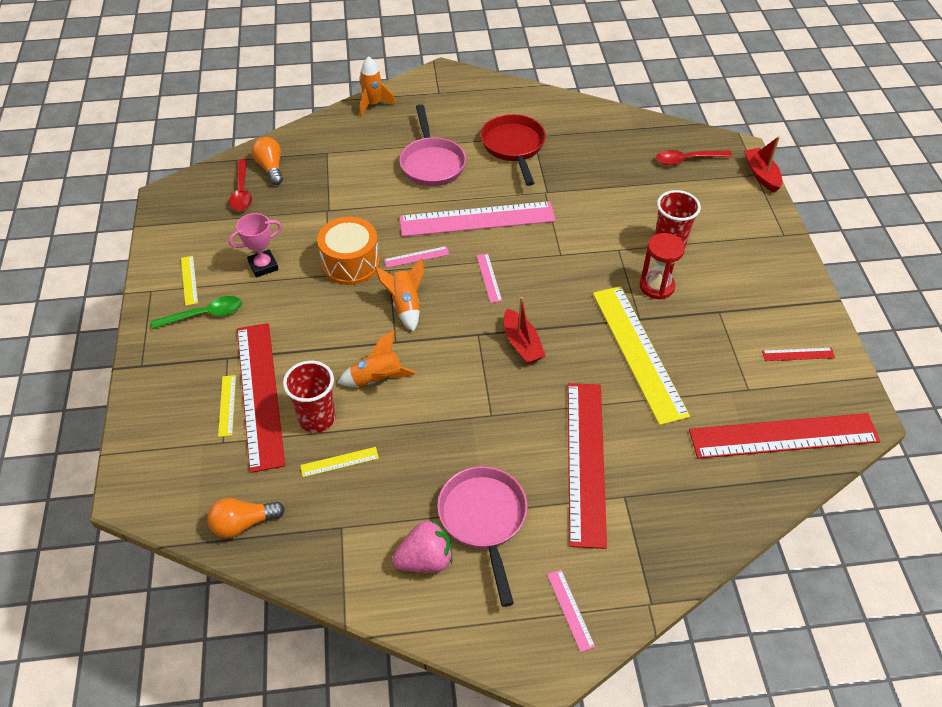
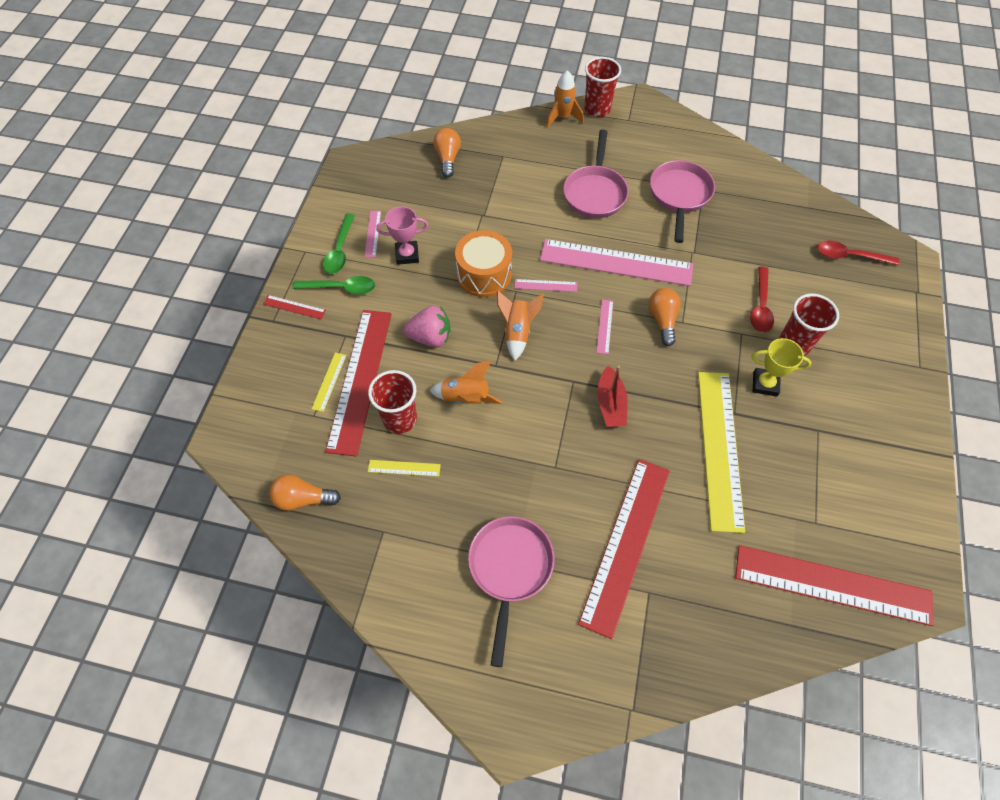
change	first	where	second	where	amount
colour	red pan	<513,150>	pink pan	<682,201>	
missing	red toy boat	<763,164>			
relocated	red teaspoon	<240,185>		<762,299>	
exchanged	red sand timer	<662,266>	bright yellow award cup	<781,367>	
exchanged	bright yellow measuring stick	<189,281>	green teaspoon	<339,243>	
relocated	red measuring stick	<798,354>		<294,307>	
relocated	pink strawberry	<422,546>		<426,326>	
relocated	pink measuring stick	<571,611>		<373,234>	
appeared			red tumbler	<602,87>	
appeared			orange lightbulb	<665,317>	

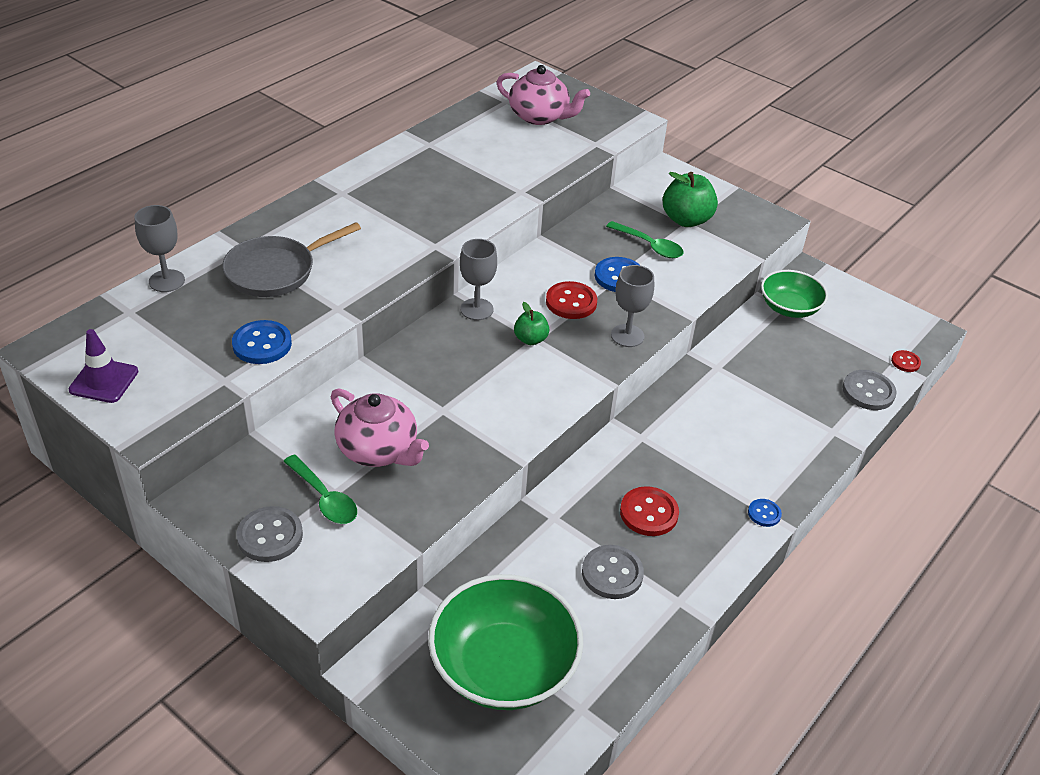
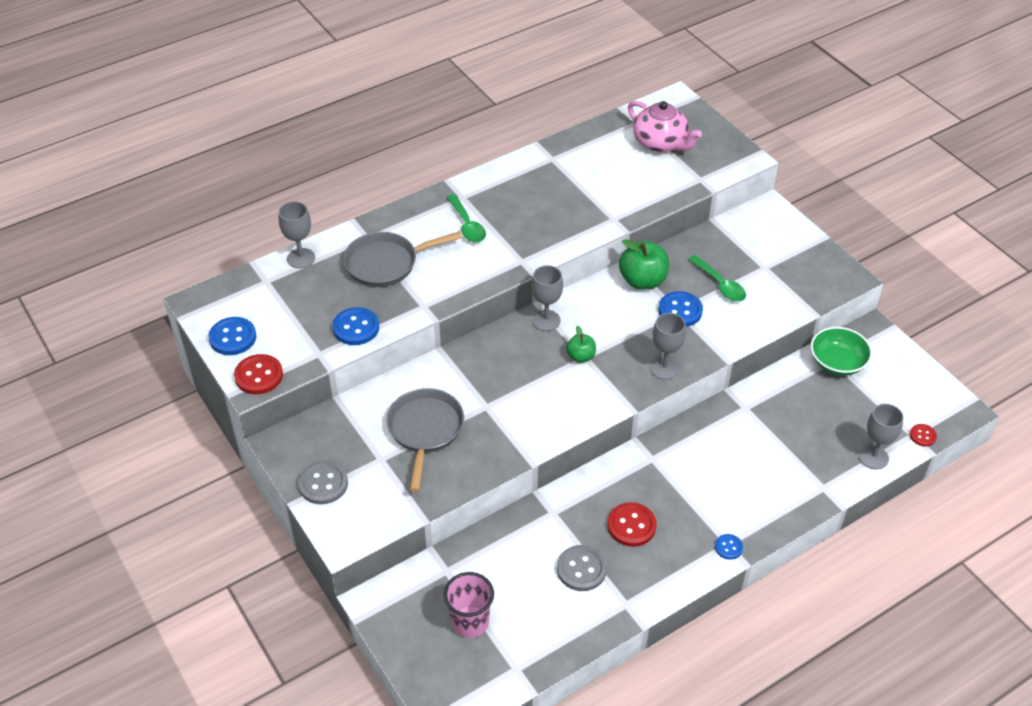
change	first	where	second	where	amount
relocated	green apple	<690,199>		<644,264>	
relocated	red shirt button	<571,300>		<258,374>	
exchanged	royal purple safety cone	<103,366>	cobalt shirt button	<232,336>	
exchanged	grey shirt button	<869,390>	grey goblet	<881,437>	
exchanged	pink tea pot	<380,428>	grey pan	<425,440>	
relocated	green teaspoon	<320,489>		<466,218>	
exchanged	green bowl	<505,642>	pink tumbler	<469,605>	

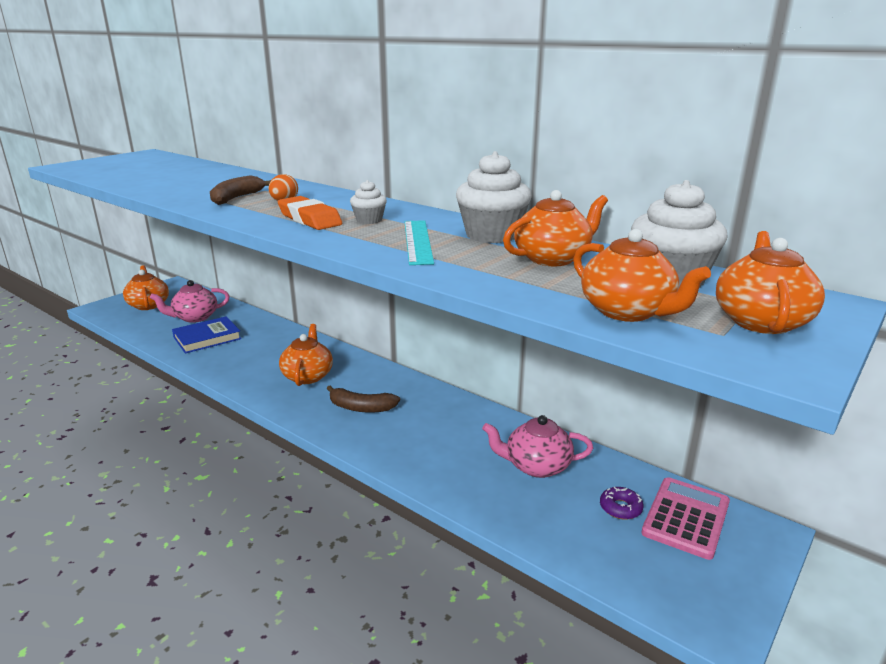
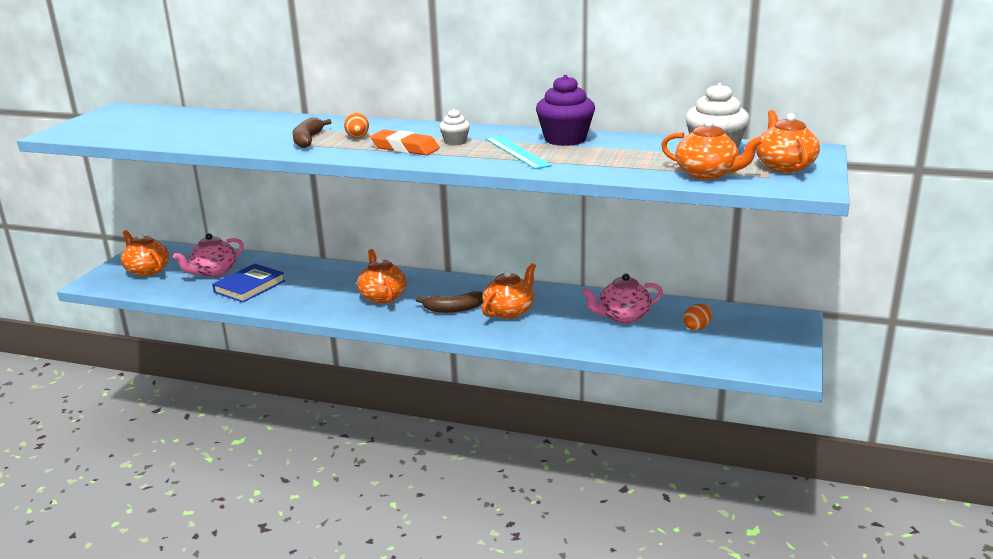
change	first	where	second	where	amount
colour	white muffin	<494,197>	royal purple muffin	<565,110>	
relocated	orange tea pot	<555,228>		<509,291>	
missing	pink pocket calculator	<685,518>			
exchanged	royal purple donut	<622,503>	orange egg	<697,317>	

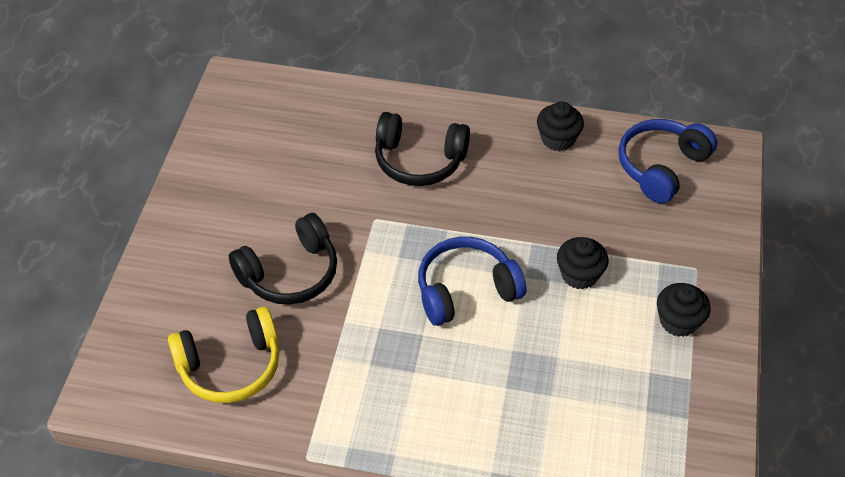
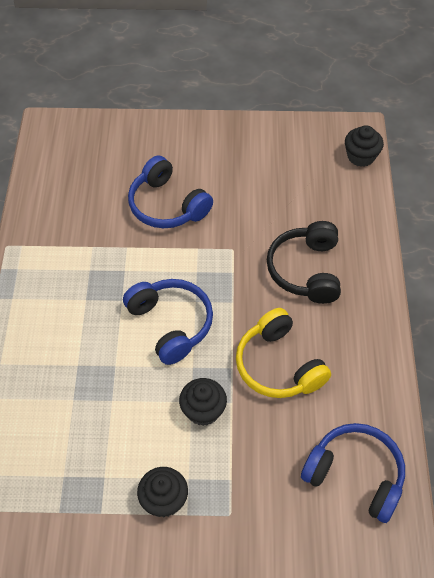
change	first	where	second	where	amount
relocated	jet-black muffin	<560,126>		<364,146>	
colour	jet-black over-ear headphones	<283,259>	cobalt over-ear headphones	<170,192>	
relocated	bright yellow over-ear headphones	<223,355>		<283,353>	

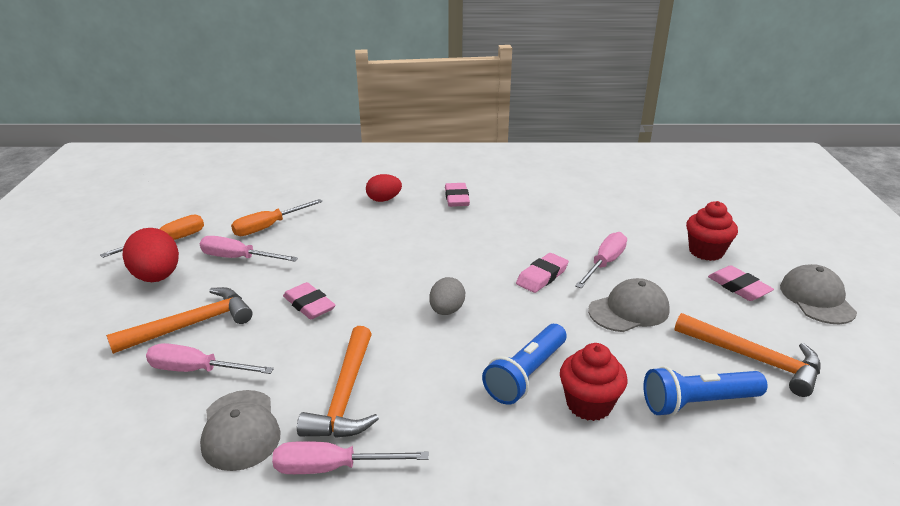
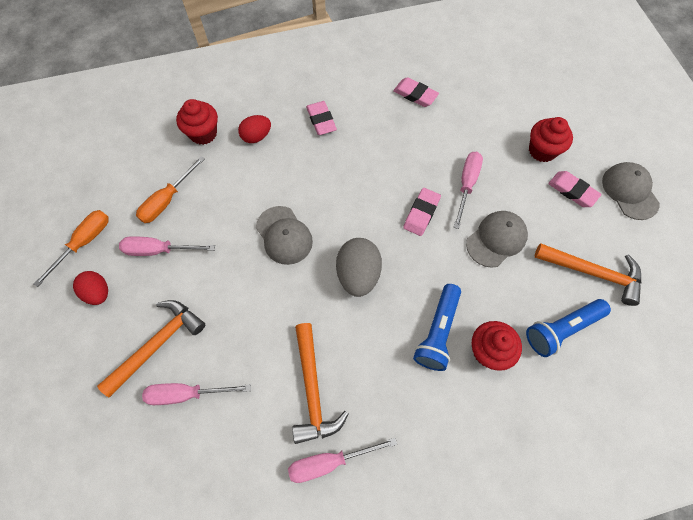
change	first	where	second	where	amount
size	red egg	<151,255>		<90,288>	x0.64
size	grey egg	<447,296>		<359,267>	x1.57
relocated	pink pencil eraser	<309,301>		<416,92>	
relocated	grey baseball cap	<240,430>		<284,235>	
appeared			red muffin	<197,122>	

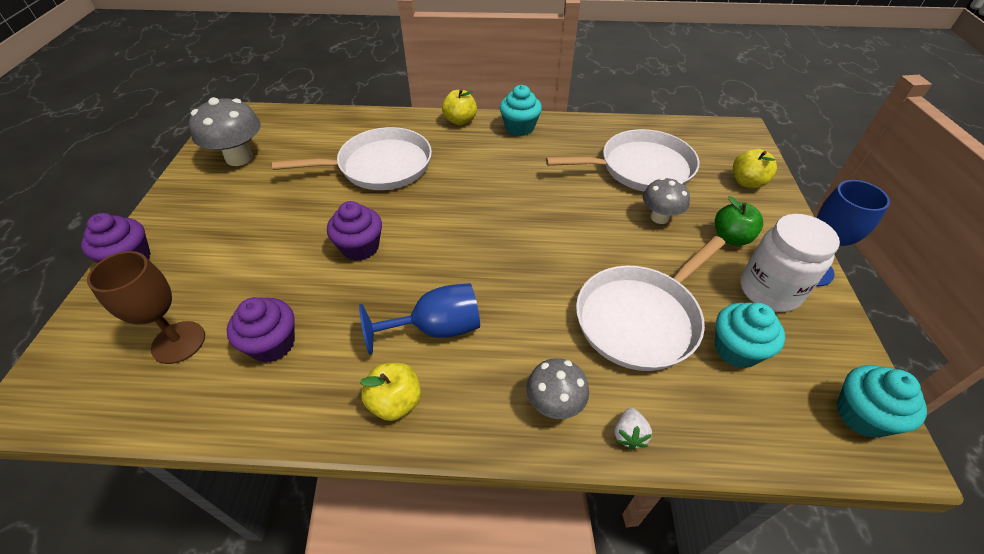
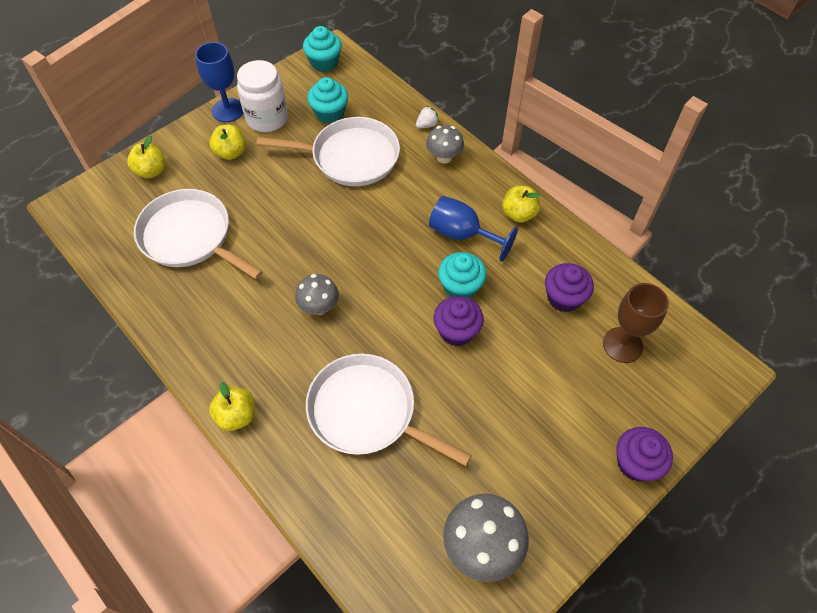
change	first	where	second	where	amount
relocated	teal muffin	<521,110>		<462,275>	
relocated	grey toadstool	<666,200>		<317,294>	
colour	green apple	<739,221>	bright yellow apple	<227,142>	

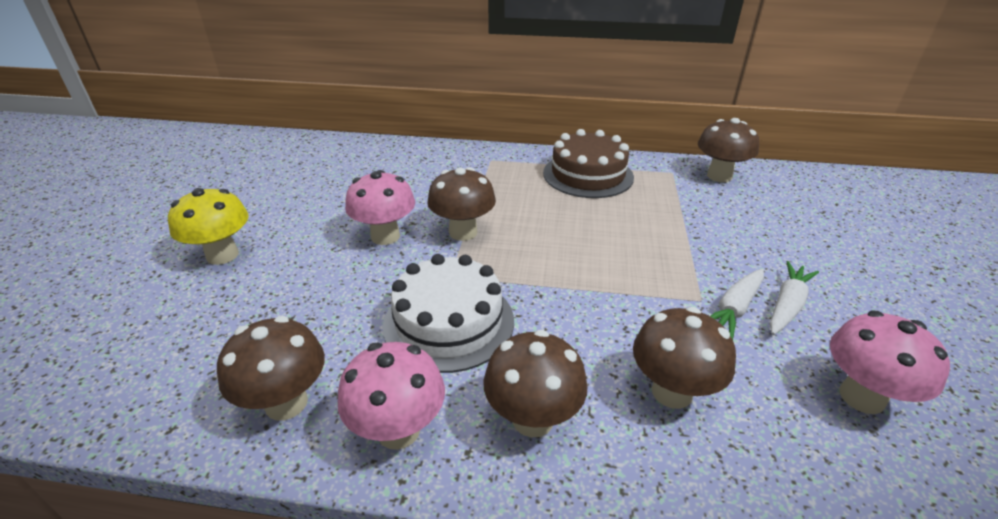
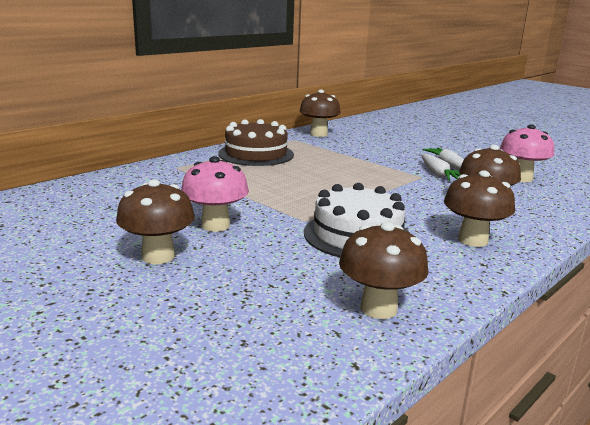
change	first	where	second	where	amount
relocated	russet toadstool	<461,204>		<155,221>	
missing	bright yellow toadstool	<208,226>			
missing	pink toadstool	<391,396>			

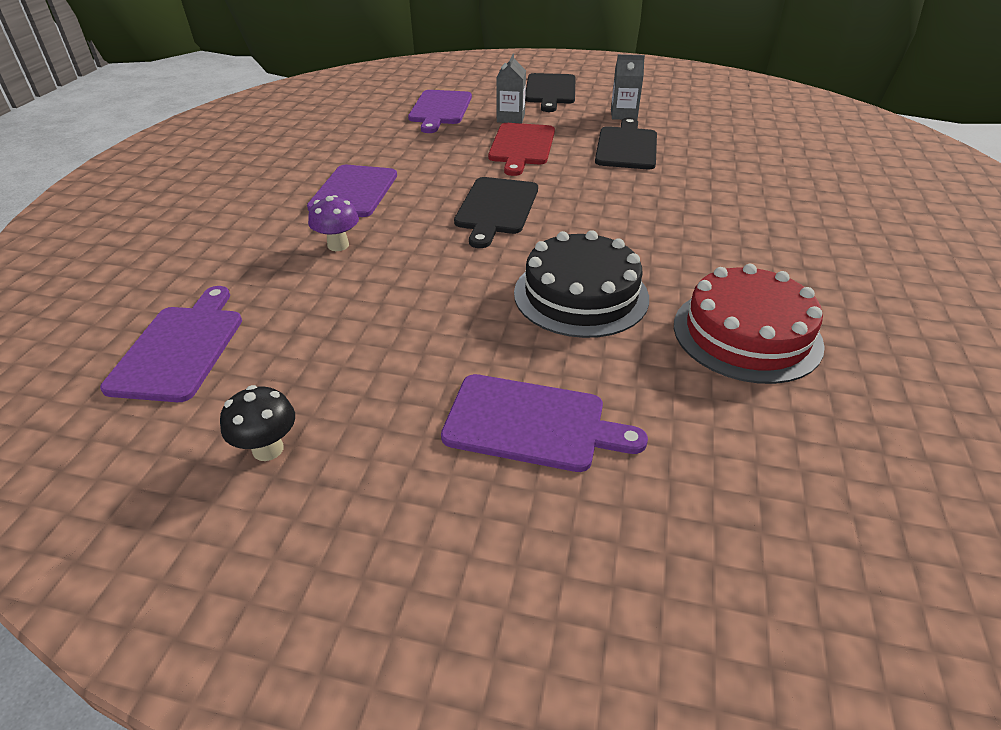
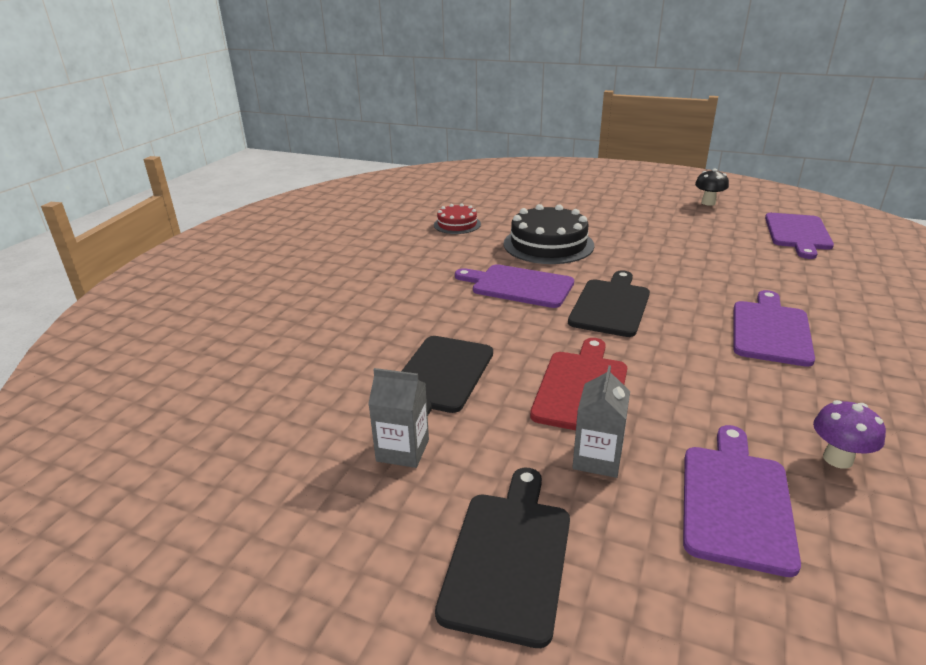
change	first	where	second	where	amount
relocated	royal purple toadstool	<333,223>		<849,434>	
size	red cake	<749,324>		<457,218>	x0.56
relocated	royal purple chopping board	<544,423>		<514,286>	

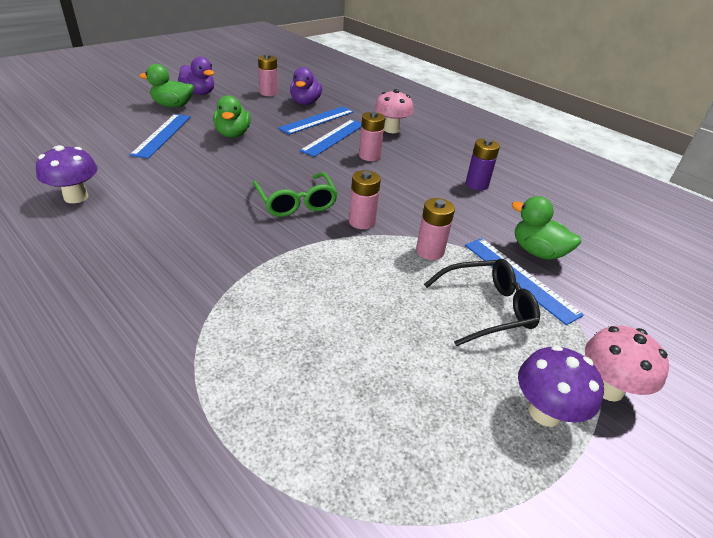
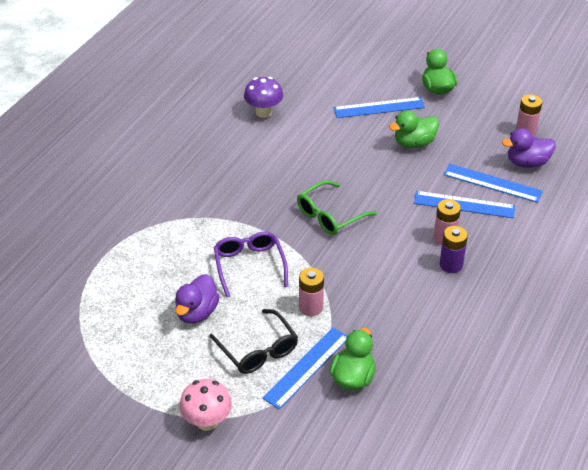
change	first	where	second	where	amount
relocated	royal purple duck	<196,76>		<197,299>	
missing	pink toadstool	<393,111>			
relocated	royal purple AA battery	<483,164>		<454,249>	
missing	pink AA battery	<365,199>			
missing	royal purple toadstool	<561,386>			
appeared			royal purple glasses	<251,264>	

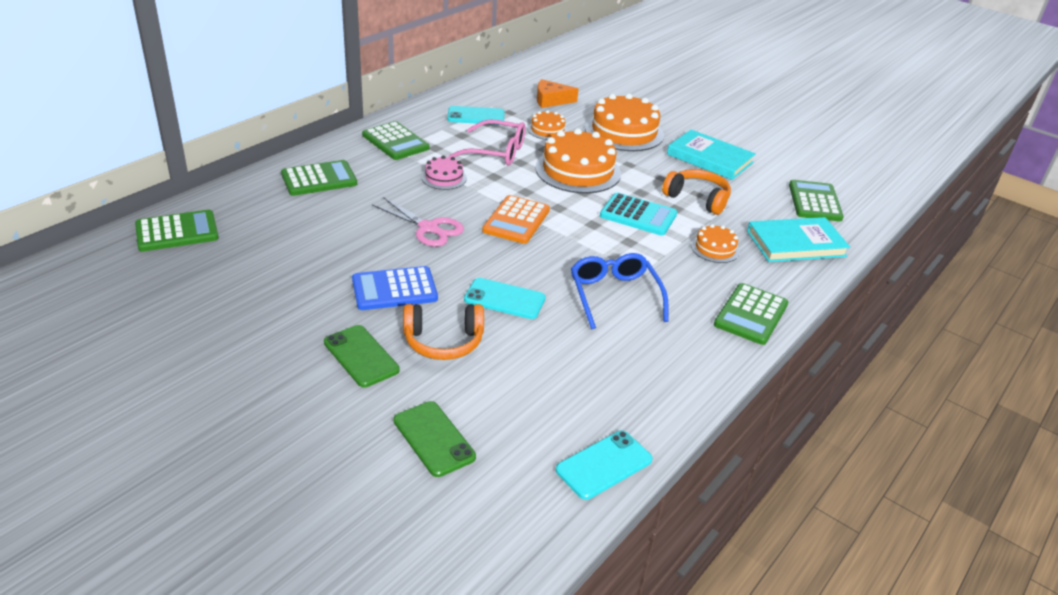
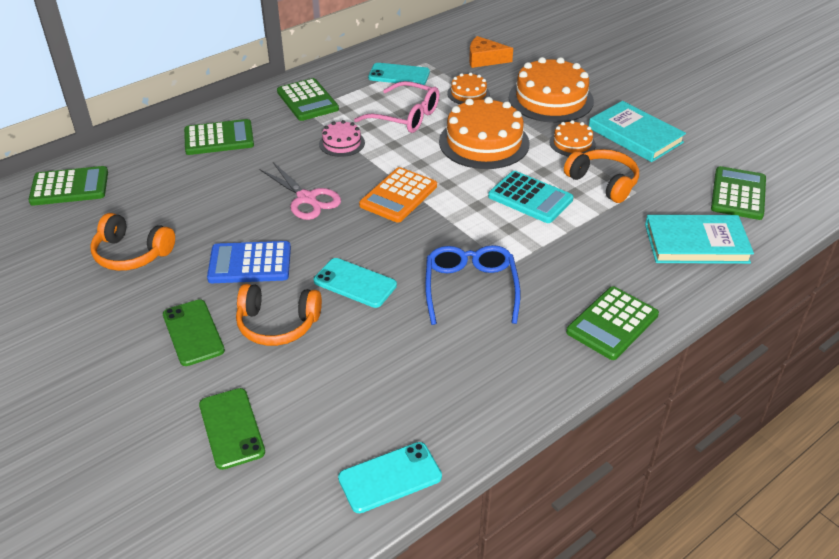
change	first	where	second	where	amount
relocated	orange cake	<715,243>		<572,138>	
appeared			orange over-ear headphones	<132,242>	

